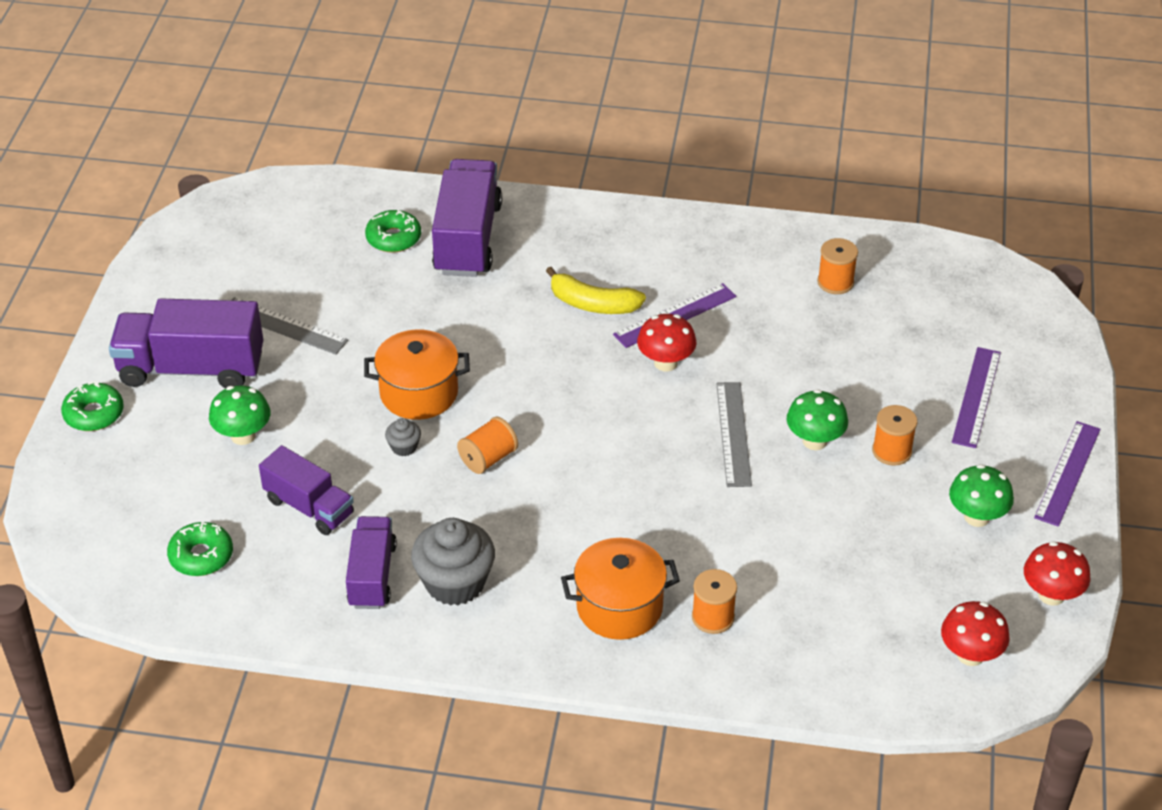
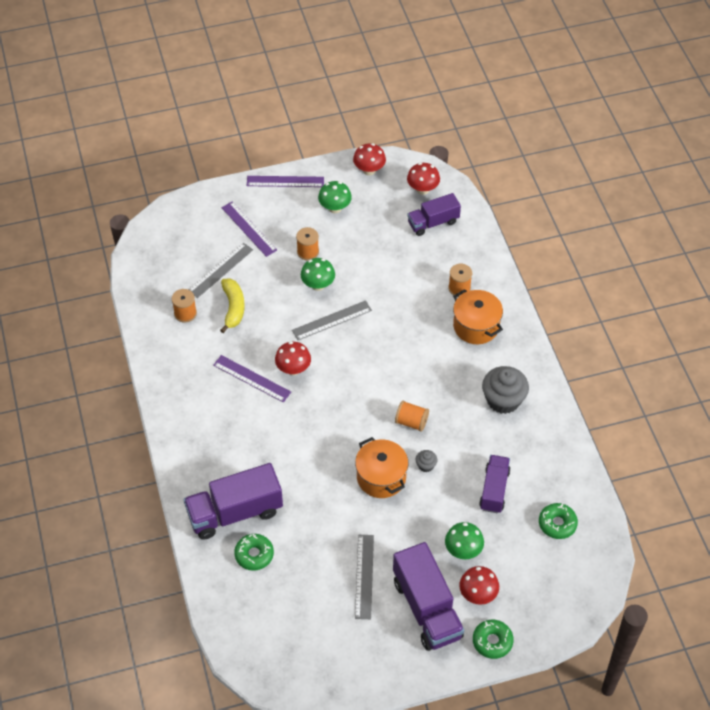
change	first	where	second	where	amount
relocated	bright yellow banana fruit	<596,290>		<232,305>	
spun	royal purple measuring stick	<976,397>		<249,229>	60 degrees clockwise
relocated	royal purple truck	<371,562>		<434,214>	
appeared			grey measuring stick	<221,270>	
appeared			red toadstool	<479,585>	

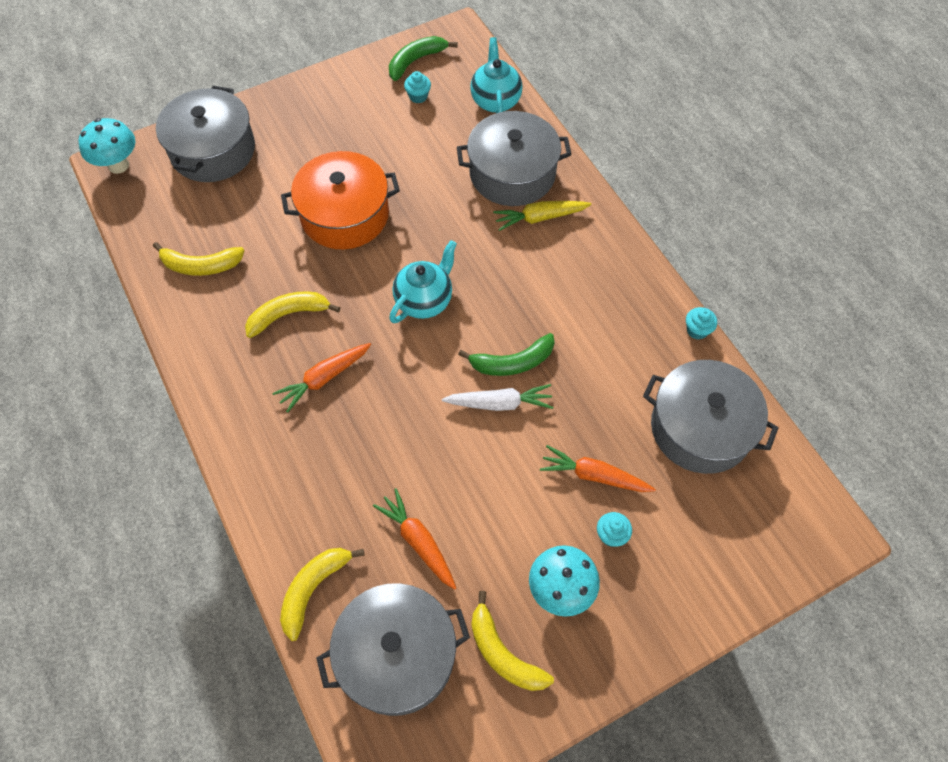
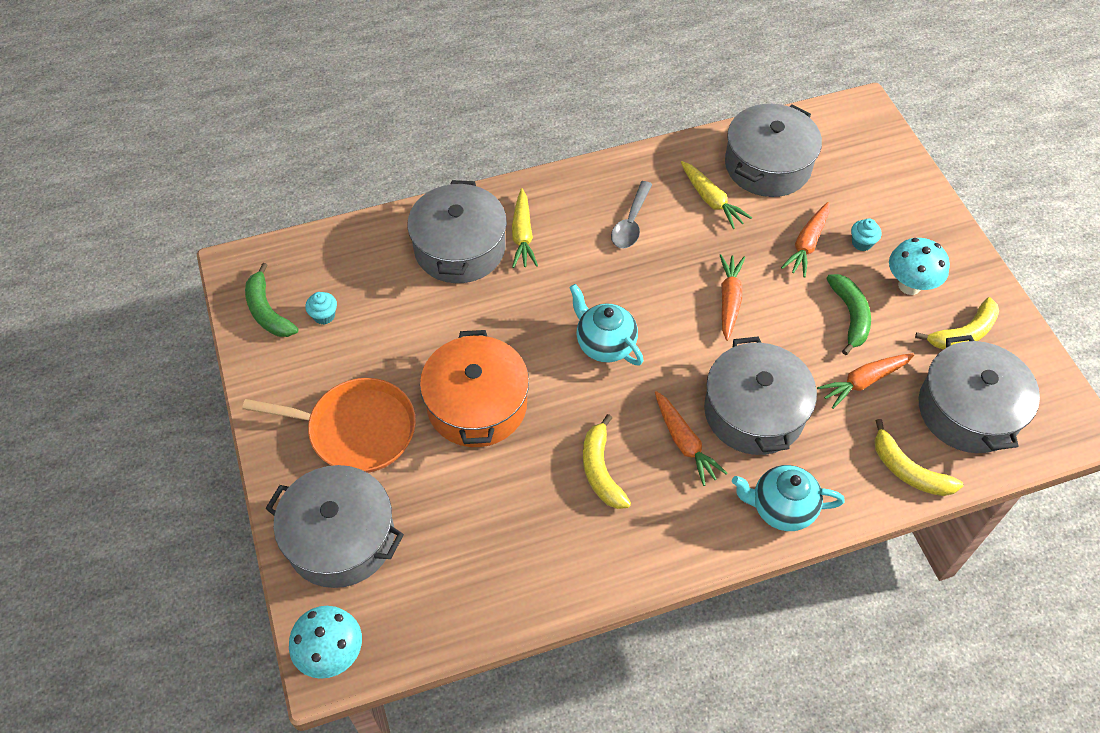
change	first	where	second	where	amount
relocated	teal tea pot	<496,75>		<788,498>	
missing	bright yellow banana fruit	<198,259>			
missing	teal muffin	<701,323>			
relocated	green banana fruit	<506,354>		<848,314>	
colour	white root vegetable	<497,397>	orange root vegetable	<732,297>	
appeared			bright yellow root vegetable	<716,195>	
appeared			grey teaspoon	<632,214>	
appeared			grey pot	<760,396>	
appeared			orange pan	<329,425>	

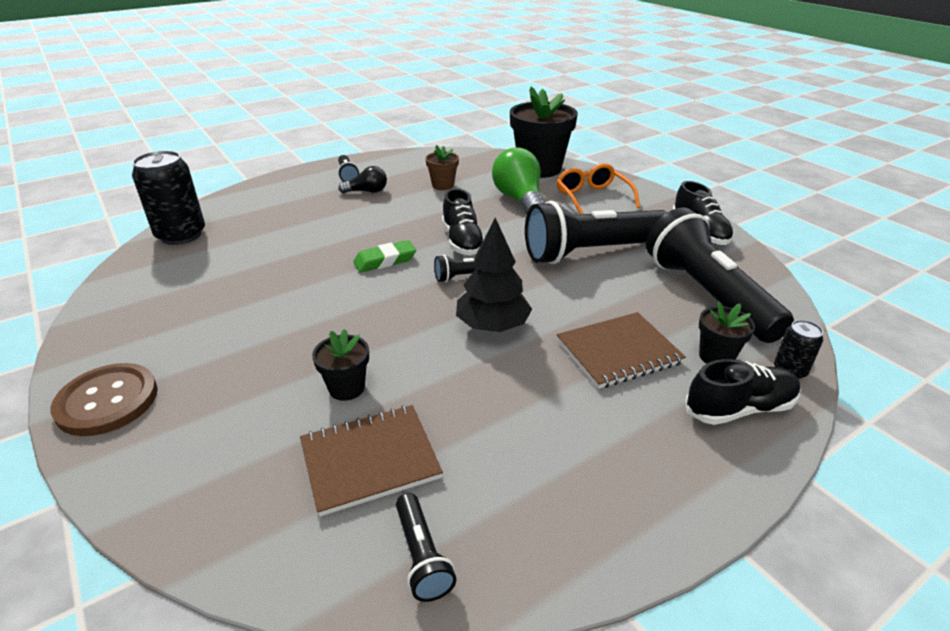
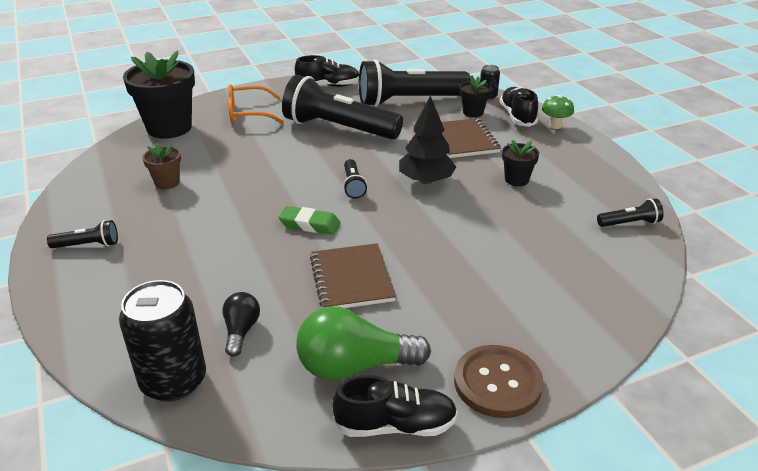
change	first	where	second	where	amount
relocated	green lightbulb	<518,181>		<363,343>	
relocated	jet-black lightbulb	<362,179>		<241,324>	
relocated	jet-black lace-up shoe	<463,222>		<395,406>	
spun	jet-black torch	<596,232>		<342,107>	120 degrees clockwise
spun	green pencil eraser	<384,256>		<309,220>	60 degrees counterclockwise
relocated	jet-black flower pot	<340,365>		<520,163>	
relocated	russet notepad	<371,461>		<353,275>	
appeared			green toadstool	<558,112>	

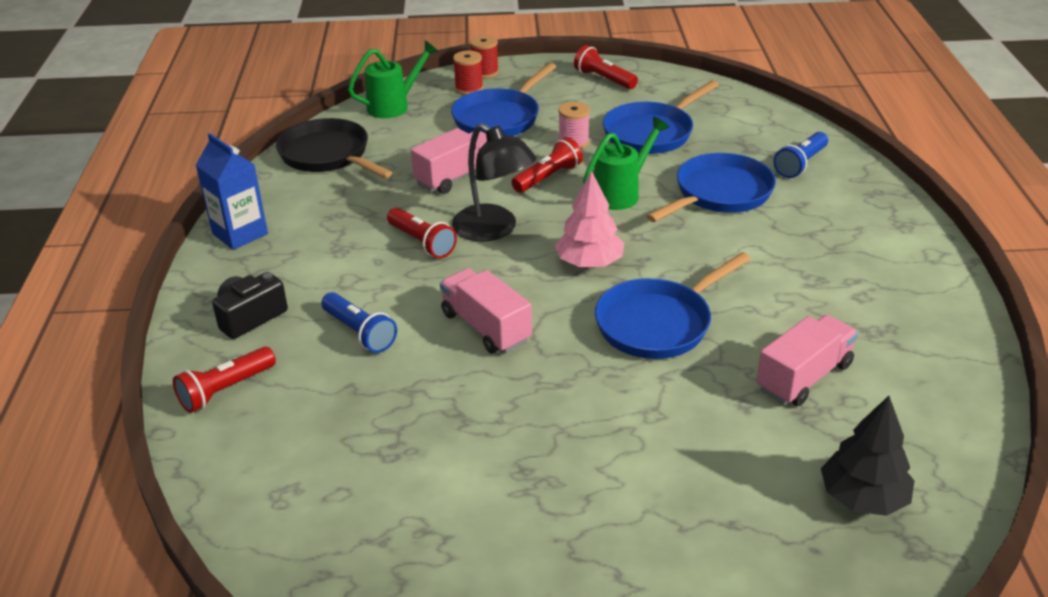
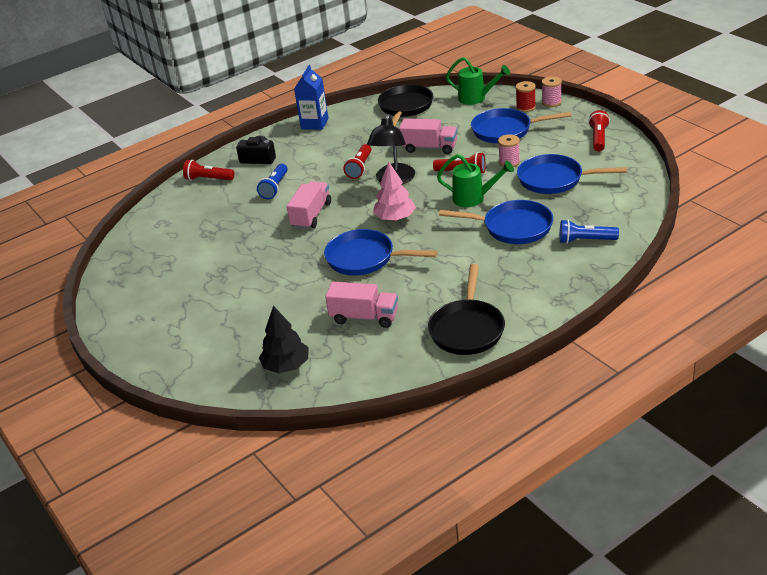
change	first	where	second	where	amount
colour	red spool	<484,56>	pink spool	<552,91>	
appeared			jet-black pan	<466,309>	

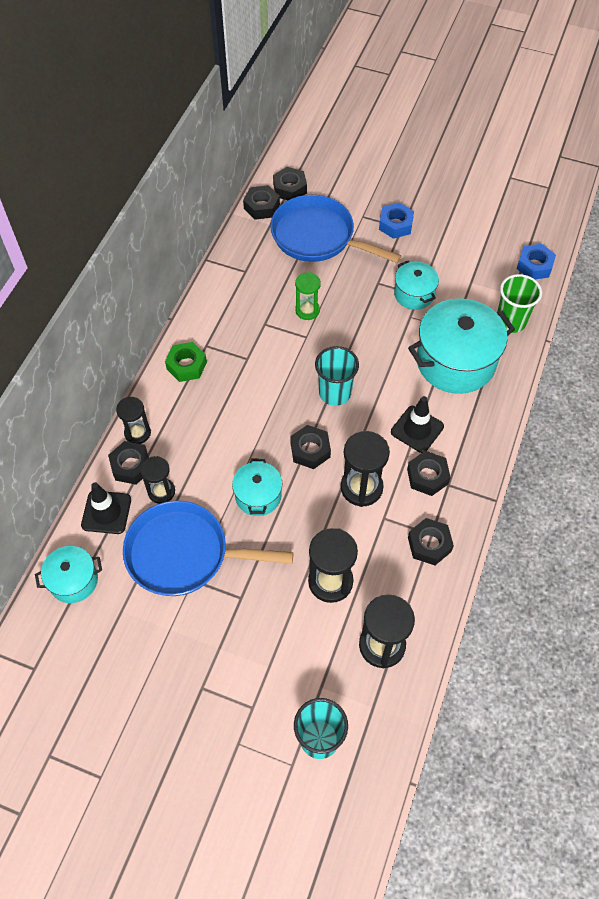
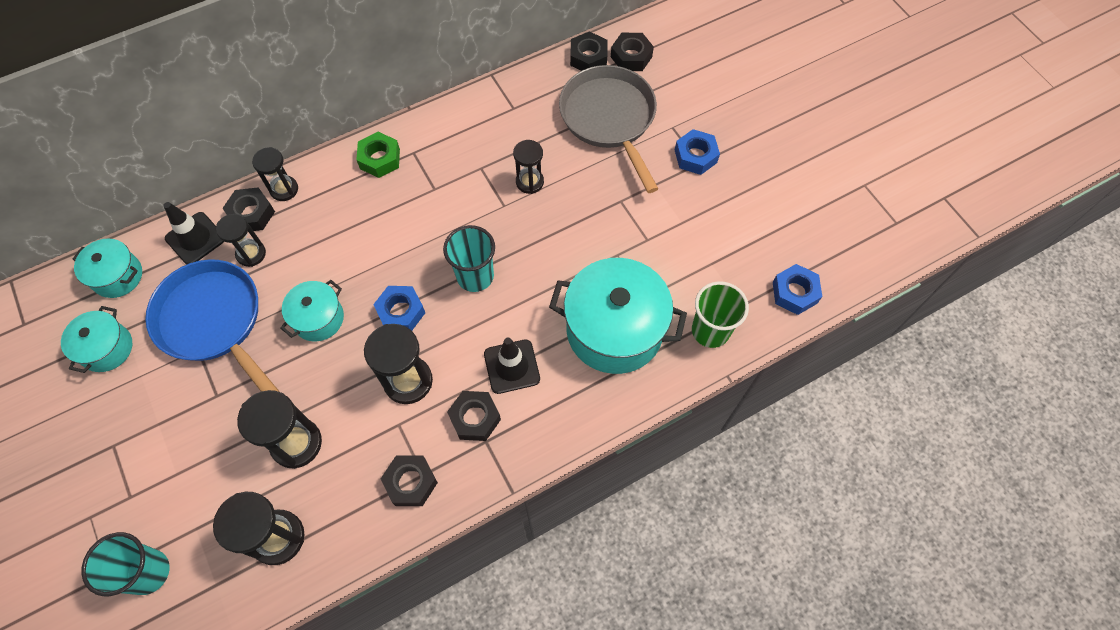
change	first	where	second	where	amount
colour	cobalt pan	<336,229>	grey pan	<609,129>	
relocated	teal pot	<416,285>		<96,339>	
colour	green sand timer	<308,296>	jet-black sand timer	<528,167>	
colour	jet-black hex nut	<310,447>	cobalt hex nut	<399,308>	

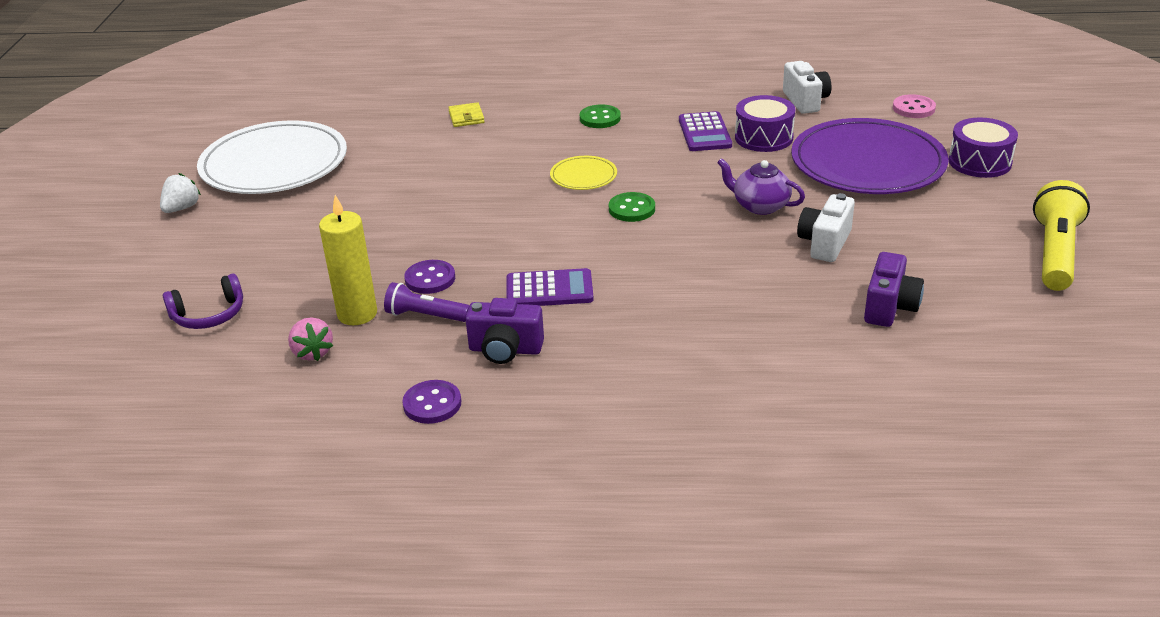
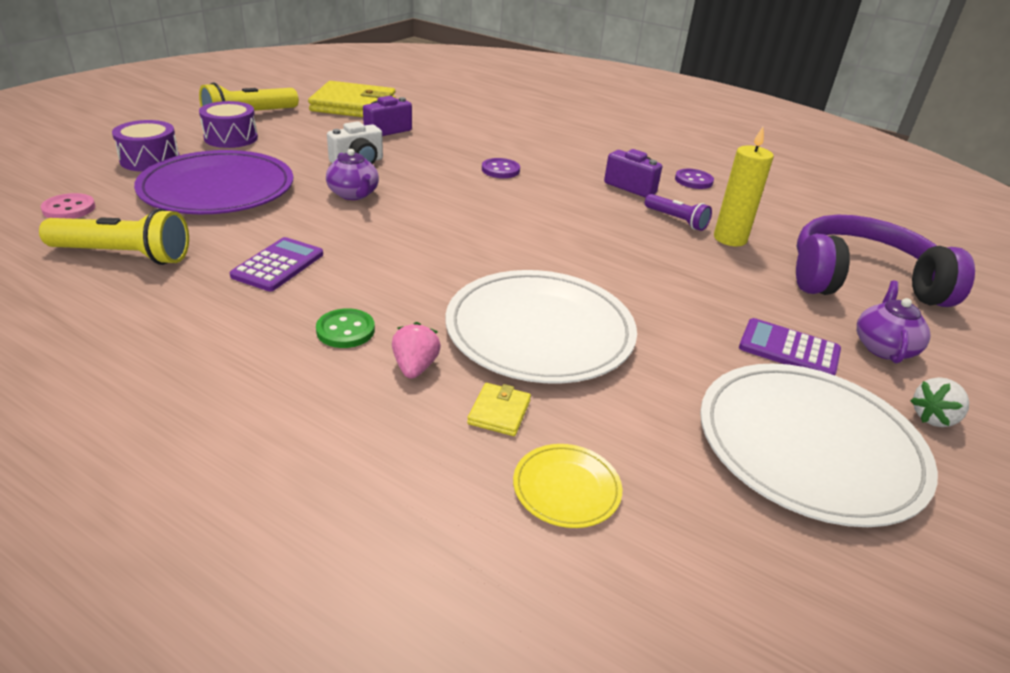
change	first	where	second	where	amount
exchanged	white camera	<807,87>	bright yellow torch	<114,236>	
relocated	royal purple snare drum	<765,123>		<228,124>	
relocated	bright yellow dinner plate	<583,173>		<567,486>	
missing	green shirt button	<632,207>			
relocated	royal purple shirt button	<429,277>		<501,168>	
relocated	royal purple pocket calculator	<550,287>		<790,346>	
size	royal purple over-ear headphones	<203,301>		<885,261>	x2.18
relocated	pink strawberry	<310,339>		<416,350>	
appeared			bright yellow card wallet	<352,99>	
appeared			white dinner plate	<541,326>	
appeared			royal purple tea pot	<894,322>	

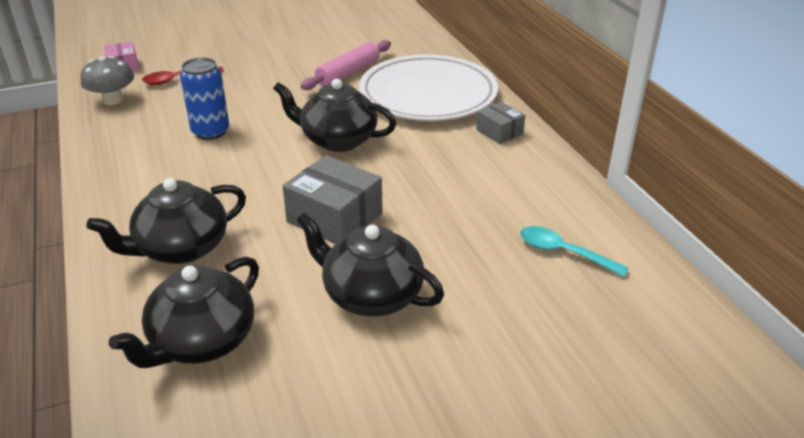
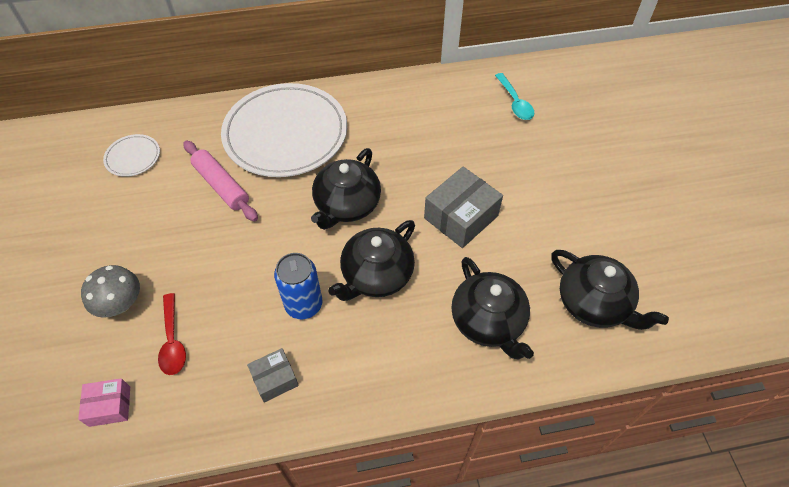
change	first	where	second	where	amount
relocated	grey toadstool	<107,80>		<110,291>	
relocated	grey box	<501,123>		<273,375>	
relocated	jet-black tea pot	<370,265>		<371,260>	
spun	teal teaspoon	<574,251>		<514,96>	60 degrees counterclockwise
appeared			white dinner plate	<131,155>	

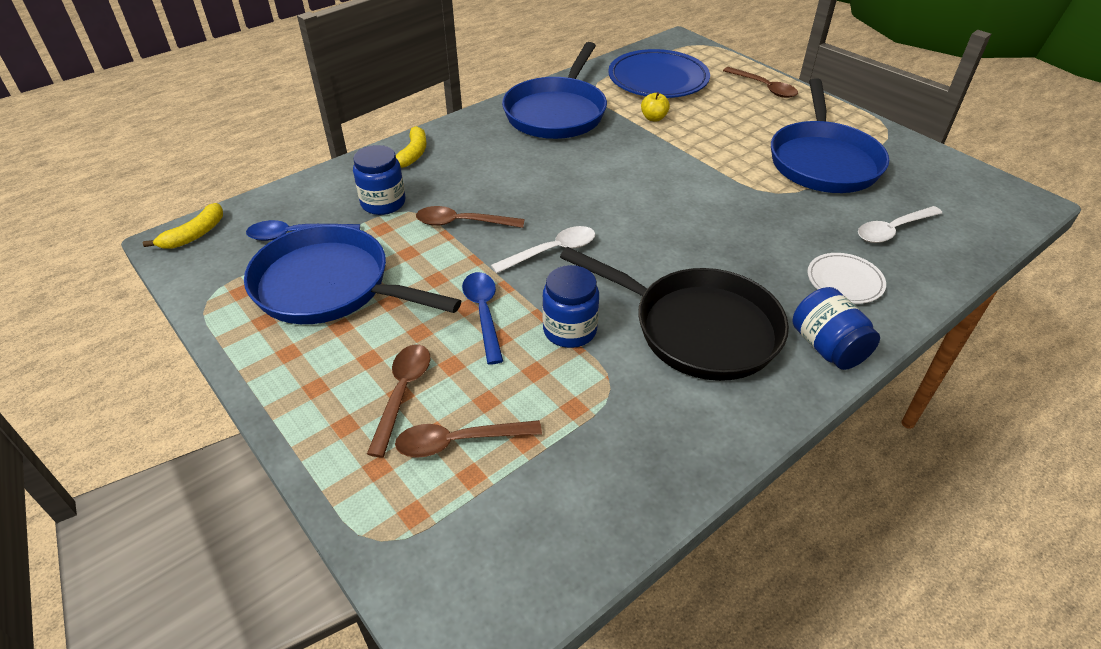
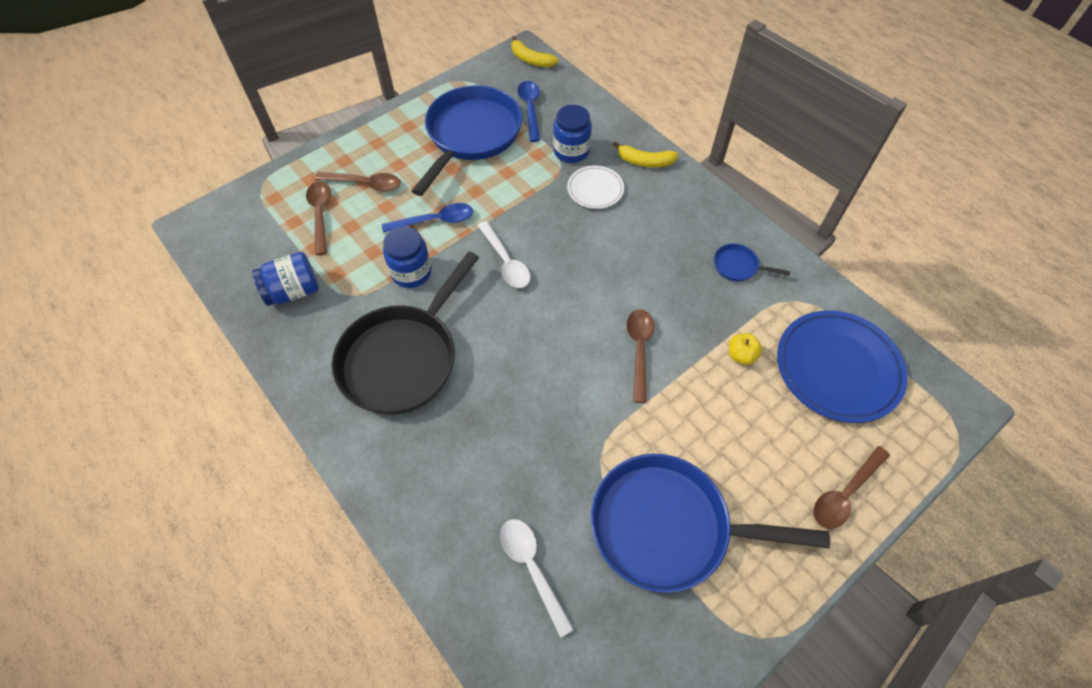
change	first	where	second	where	amount
size	cobalt pan	<554,90>		<752,262>	x0.41
relocated	russet teaspoon	<470,217>		<641,356>	
relocated	white dinner plate	<846,278>		<595,187>	
relocated	cobalt jam jar	<836,328>		<285,279>	

